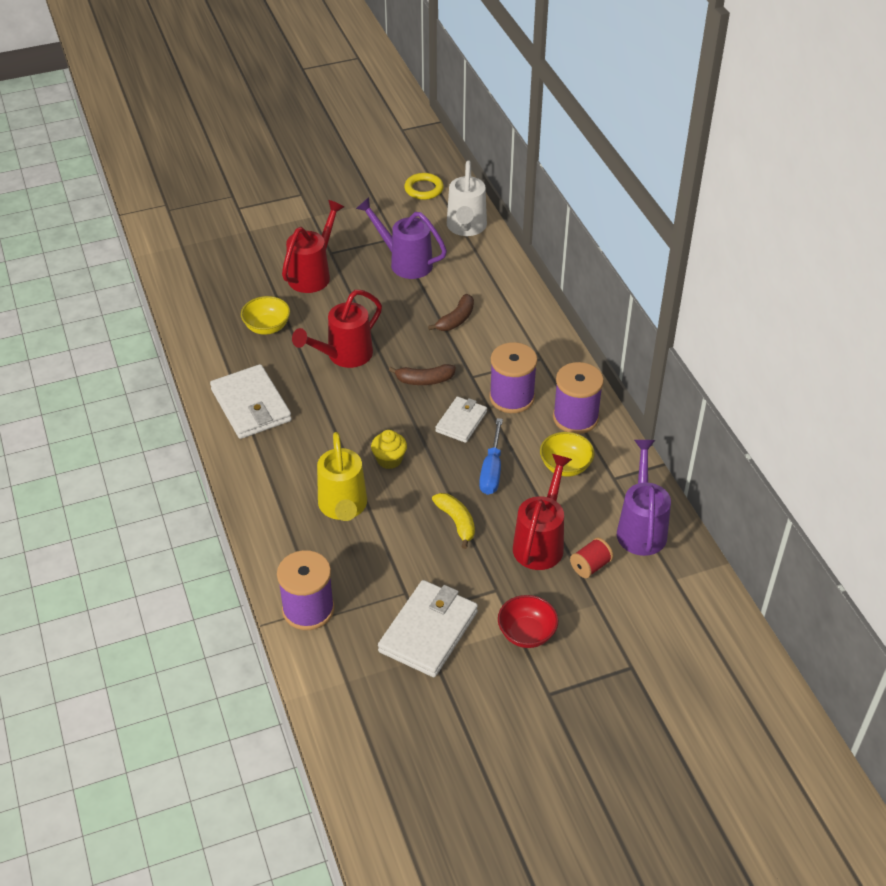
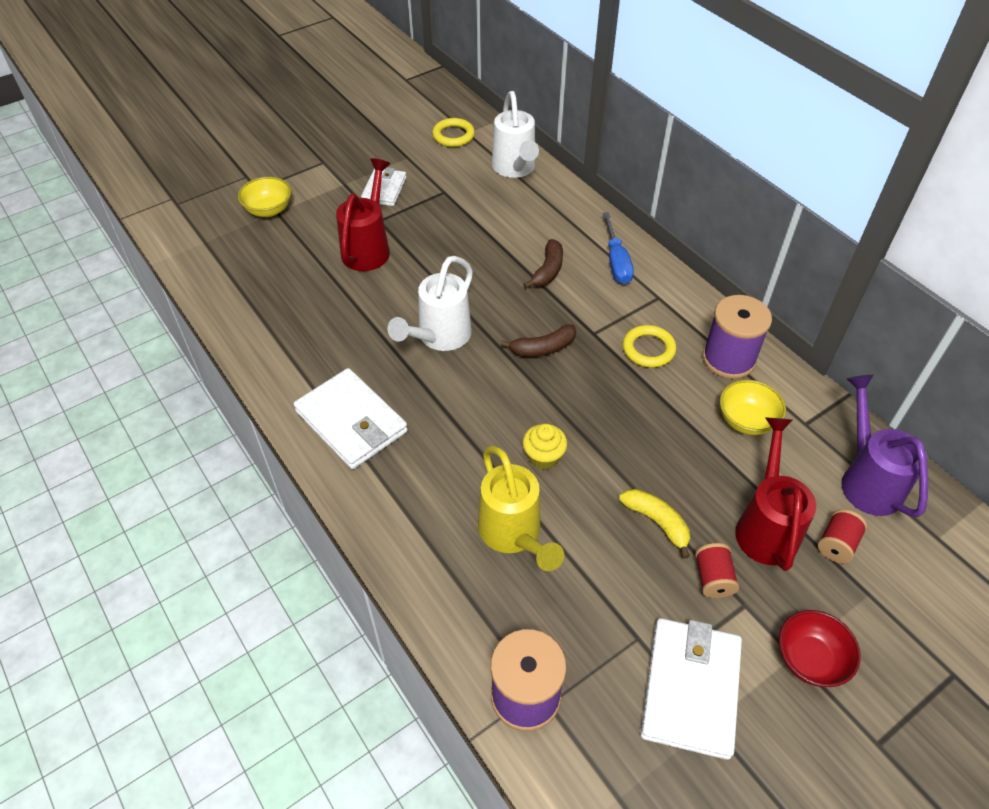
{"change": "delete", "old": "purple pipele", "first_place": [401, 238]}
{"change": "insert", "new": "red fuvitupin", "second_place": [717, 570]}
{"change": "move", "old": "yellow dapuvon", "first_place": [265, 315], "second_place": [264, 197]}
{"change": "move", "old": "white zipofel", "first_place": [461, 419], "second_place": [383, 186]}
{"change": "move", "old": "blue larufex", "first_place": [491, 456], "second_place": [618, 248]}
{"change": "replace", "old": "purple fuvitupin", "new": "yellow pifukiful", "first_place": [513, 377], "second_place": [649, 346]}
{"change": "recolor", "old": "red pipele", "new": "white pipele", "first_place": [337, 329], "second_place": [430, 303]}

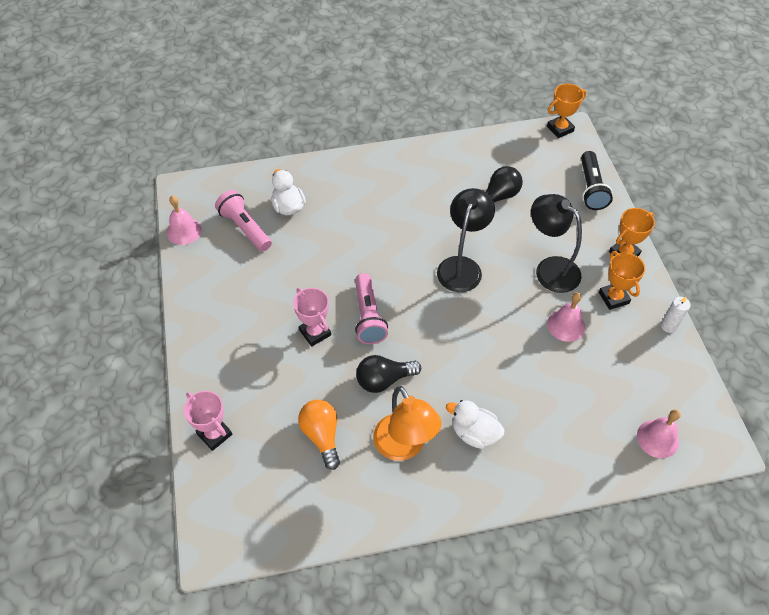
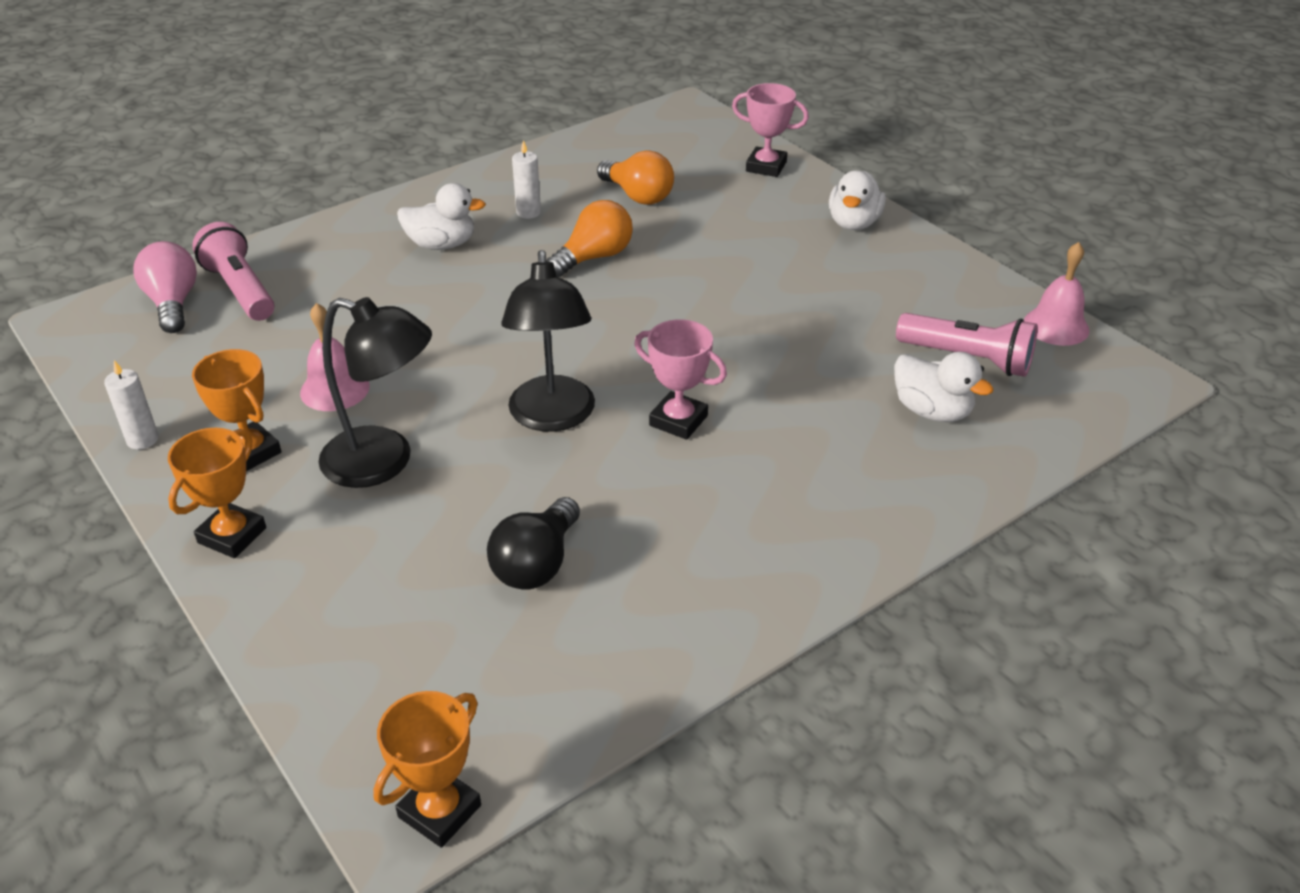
{"change": "delete", "old": "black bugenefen", "first_place": [597, 180]}
{"change": "insert", "new": "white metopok", "second_place": [857, 200]}
{"change": "move", "old": "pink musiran", "first_place": [312, 317], "second_place": [680, 379]}
{"change": "move", "old": "pink bugenefen", "first_place": [371, 308], "second_place": [233, 271]}
{"change": "replace", "old": "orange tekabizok", "new": "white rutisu", "first_place": [407, 423], "second_place": [526, 179]}
{"change": "replace", "old": "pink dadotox", "new": "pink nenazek", "first_place": [659, 433], "second_place": [165, 287]}
{"change": "recolor", "old": "black nenazek", "new": "orange nenazek", "first_place": [388, 374], "second_place": [589, 238]}

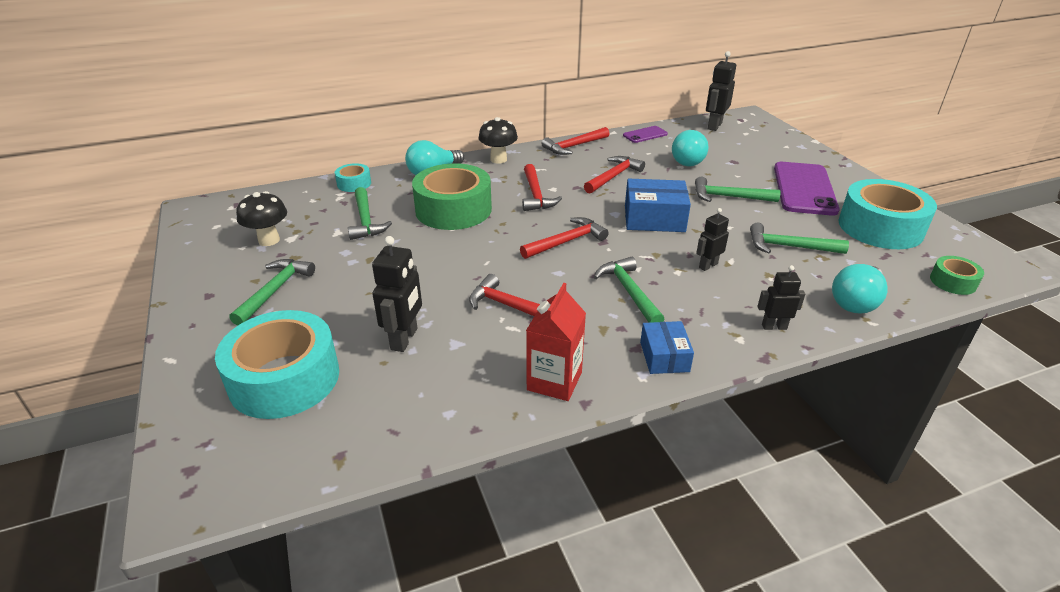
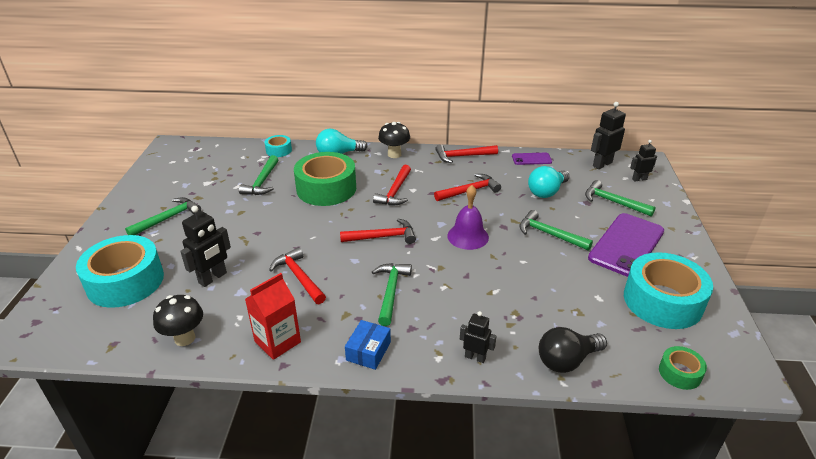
{"change": "move", "old": "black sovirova", "first_place": [261, 218], "second_place": [178, 320]}
{"change": "move", "old": "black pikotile", "first_place": [712, 239], "second_place": [643, 160]}
{"change": "move", "old": "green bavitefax", "first_place": [799, 238], "second_place": [620, 198]}
{"change": "replace", "old": "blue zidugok", "new": "purple dadotox", "first_place": [658, 205], "second_place": [468, 217]}
{"change": "recolor", "old": "turquoise nenazek", "new": "black nenazek", "first_place": [860, 289], "second_place": [573, 350]}

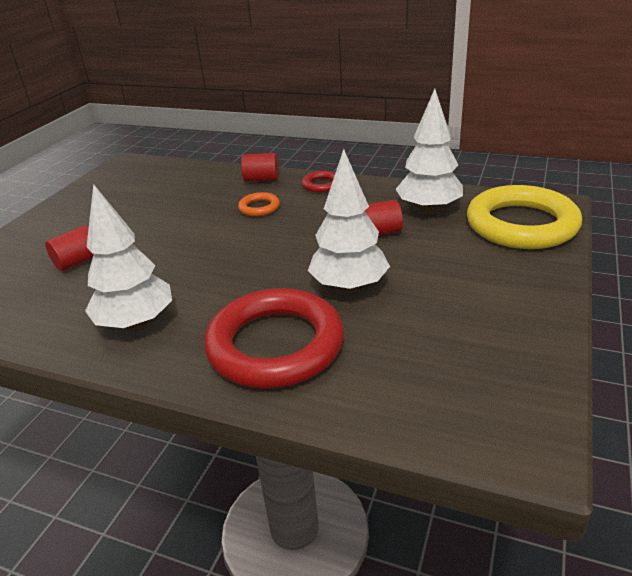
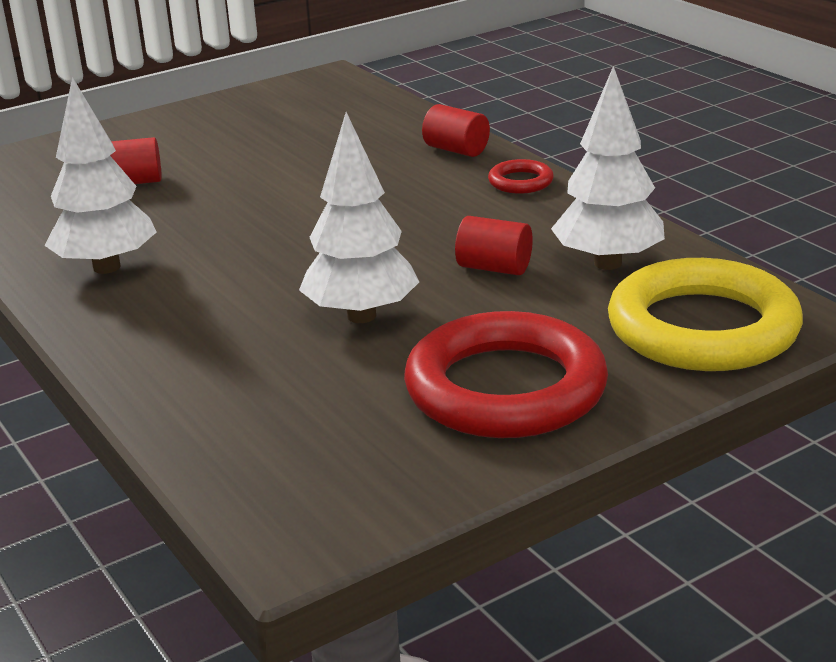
{"change": "delete", "old": "orange pifukiful", "first_place": [259, 204]}
{"change": "move", "old": "red pifukiful", "first_place": [274, 338], "second_place": [506, 374]}

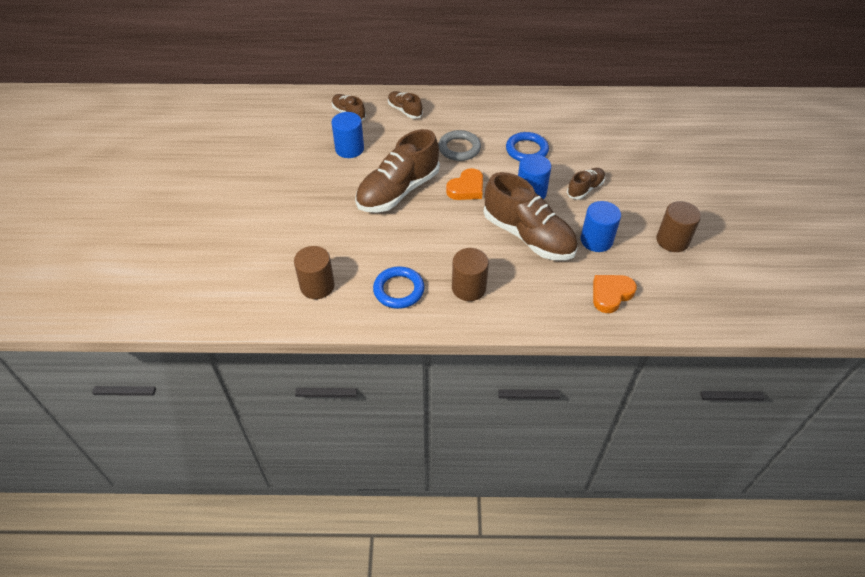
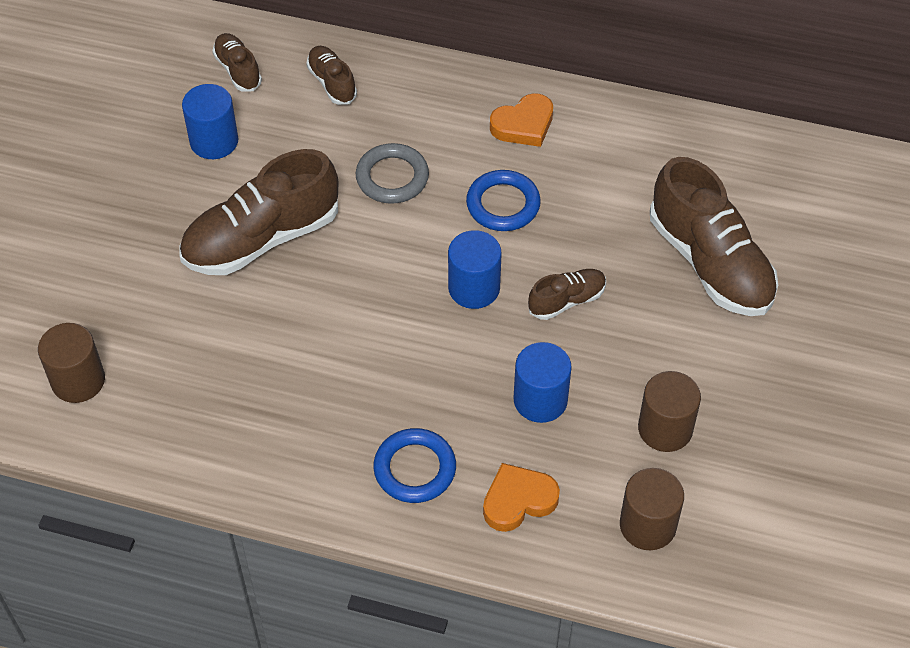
{"change": "move", "old": "blue pifukiful", "first_place": [399, 287], "second_place": [414, 465]}
{"change": "move", "old": "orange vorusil", "first_place": [464, 184], "second_place": [521, 120]}
{"change": "move", "old": "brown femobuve", "first_place": [470, 274], "second_place": [652, 509]}
{"change": "move", "old": "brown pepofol", "first_place": [531, 216], "second_place": [714, 236]}

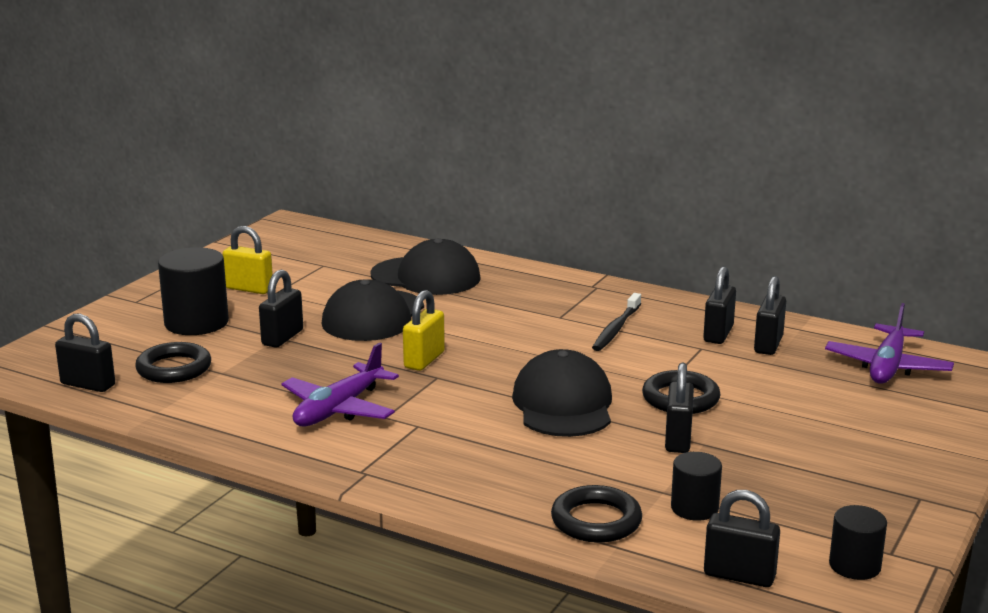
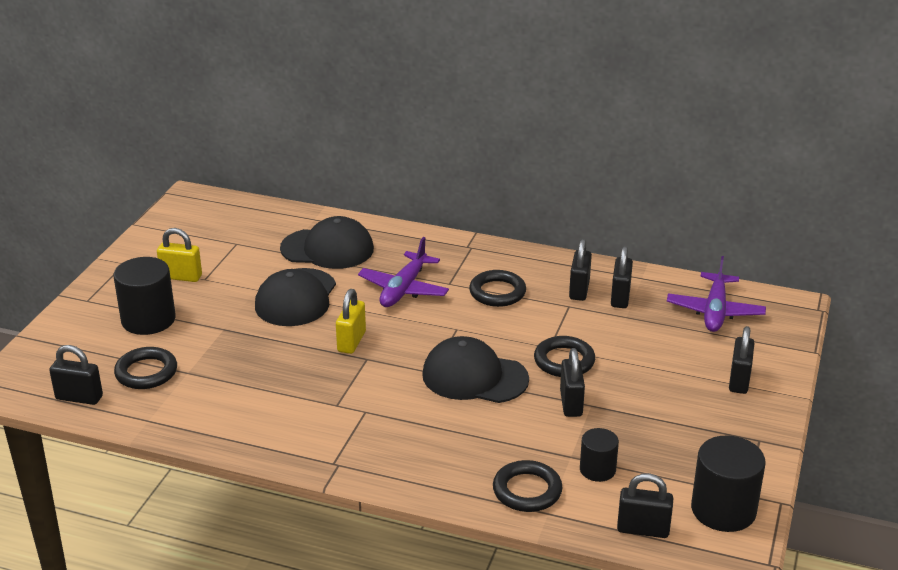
{"change": "move", "old": "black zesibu", "first_place": [281, 309], "second_place": [741, 360]}
{"change": "move", "old": "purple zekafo", "first_place": [340, 385], "second_place": [403, 272]}
{"change": "replace", "old": "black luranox", "new": "black pifukiful", "first_place": [616, 322], "second_place": [497, 288]}
{"change": "rotate", "old": "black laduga", "first_place": [562, 393], "second_place": [475, 369], "degrees": -60}
{"change": "resize", "old": "black femobuve", "first_place": [858, 542], "second_place": [728, 483], "factor": 1.72}

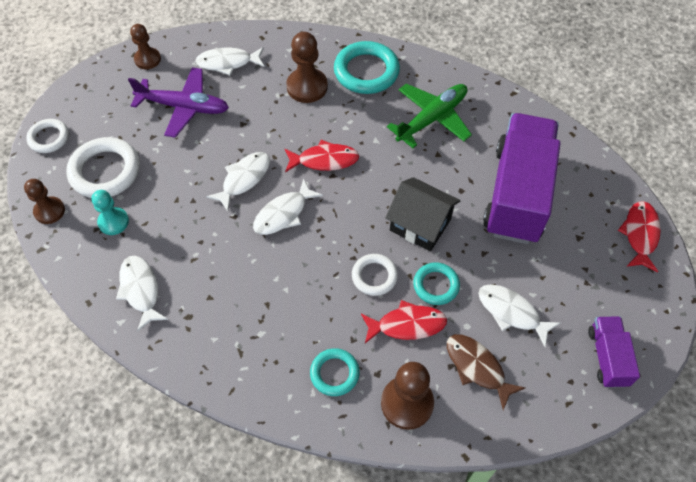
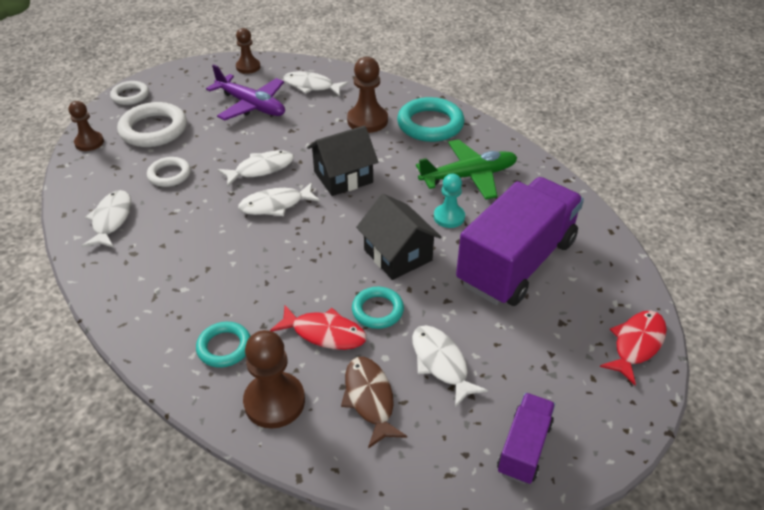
{"change": "move", "old": "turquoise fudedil", "first_place": [110, 212], "second_place": [449, 201]}
{"change": "move", "old": "white pifukiful", "first_place": [375, 275], "second_place": [169, 172]}
{"change": "replace", "old": "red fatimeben", "new": "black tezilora", "first_place": [322, 156], "second_place": [342, 161]}

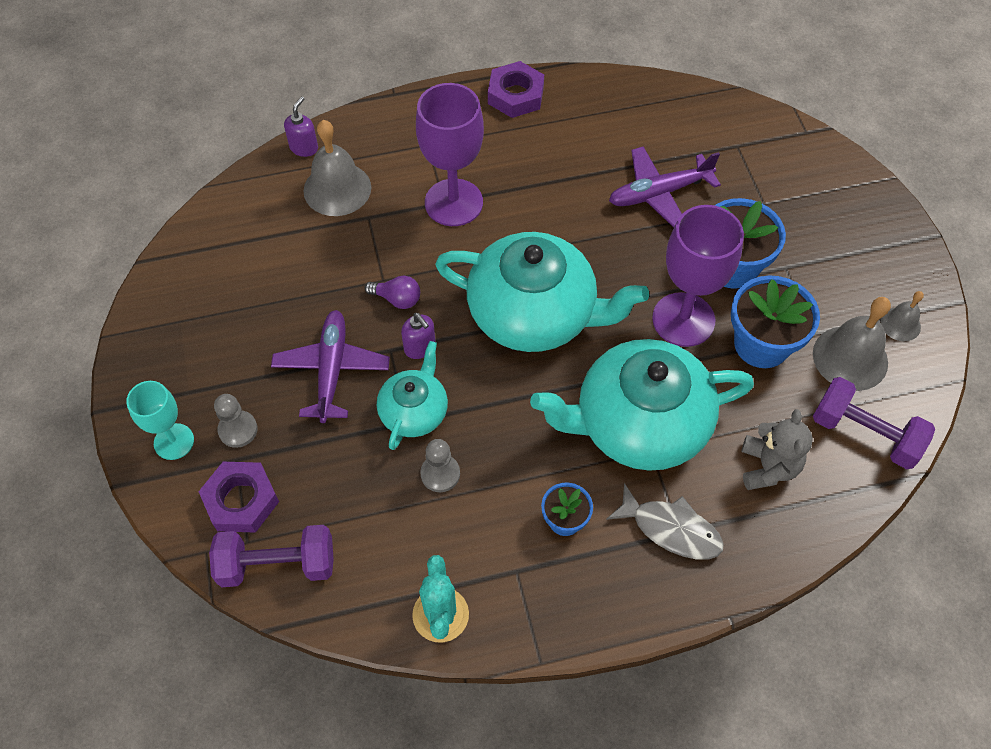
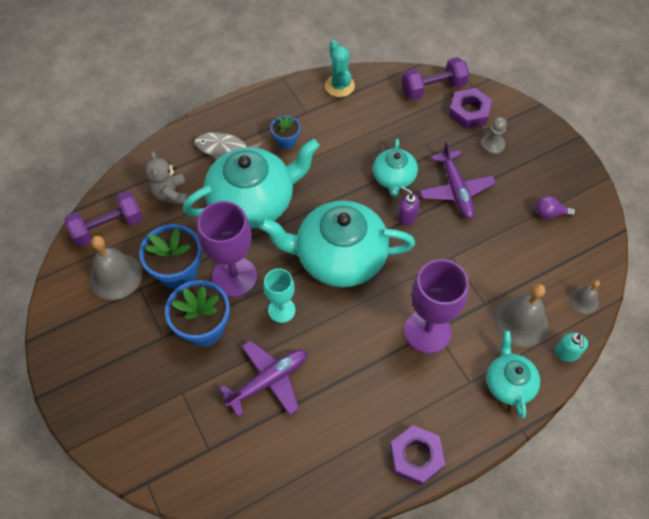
{"change": "delete", "old": "grey fudedil", "first_place": [440, 465]}
{"change": "insert", "new": "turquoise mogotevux", "second_place": [513, 374]}
{"change": "move", "old": "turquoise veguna", "first_place": [160, 420], "second_place": [280, 295]}
{"change": "move", "old": "purple nenazek", "first_place": [392, 292], "second_place": [556, 207]}
{"change": "move", "old": "grey dadotox", "first_place": [902, 316], "second_place": [584, 297]}
{"change": "recolor", "old": "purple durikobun", "new": "turquoise durikobun", "first_place": [301, 126], "second_place": [571, 347]}
{"change": "rotate", "old": "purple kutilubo", "first_place": [874, 423], "second_place": [103, 219], "degrees": -45}

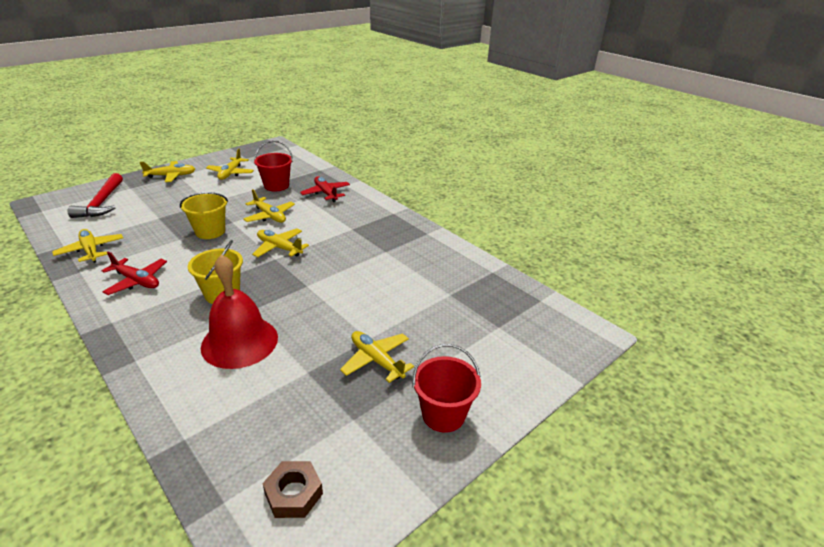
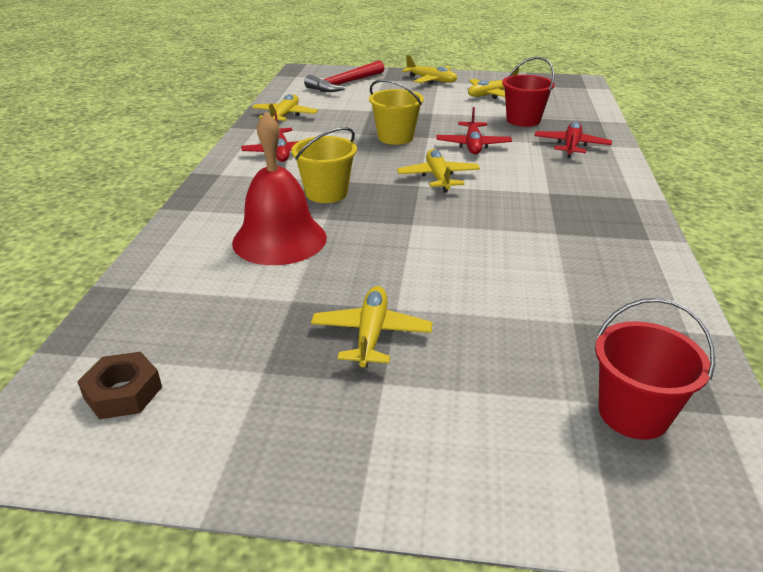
{"change": "move", "old": "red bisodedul", "first_place": [446, 388], "second_place": [655, 369]}
{"change": "recolor", "old": "yellow zekafo", "new": "red zekafo", "first_place": [269, 206], "second_place": [474, 130]}

